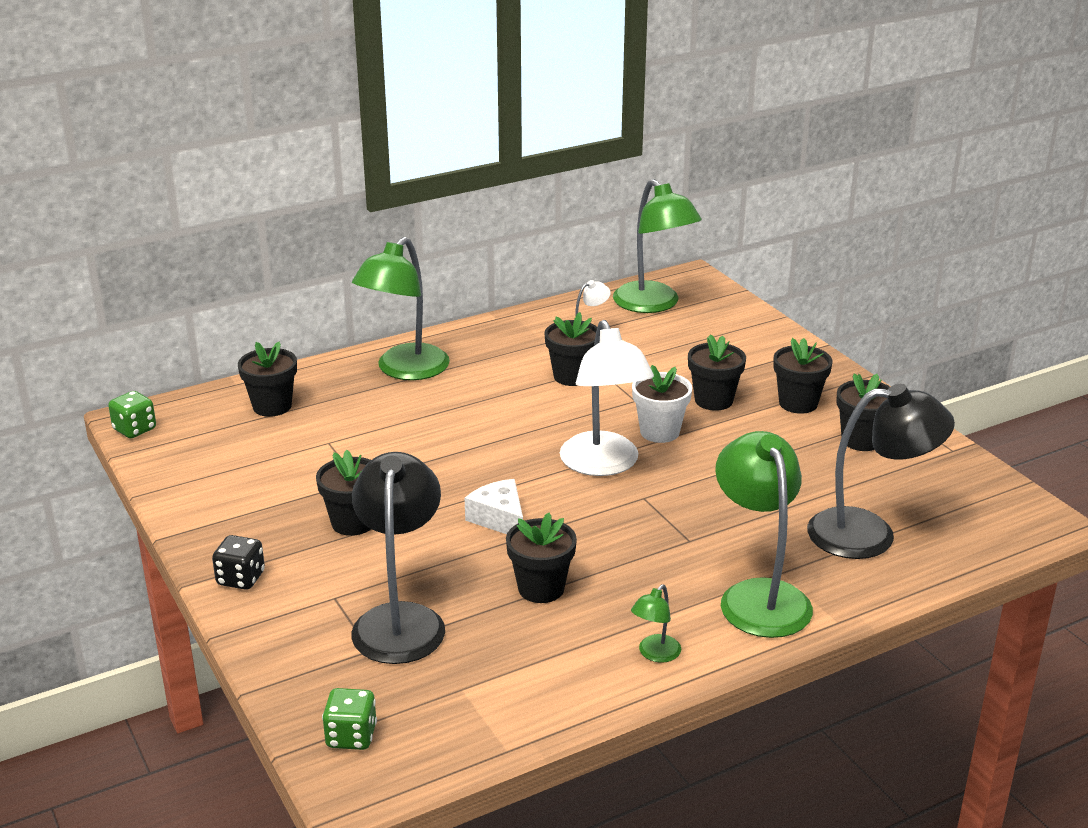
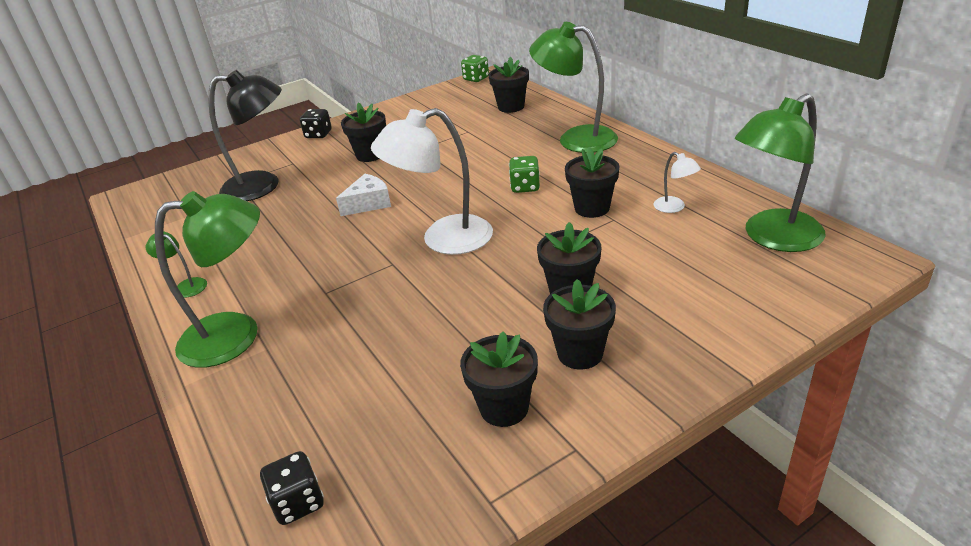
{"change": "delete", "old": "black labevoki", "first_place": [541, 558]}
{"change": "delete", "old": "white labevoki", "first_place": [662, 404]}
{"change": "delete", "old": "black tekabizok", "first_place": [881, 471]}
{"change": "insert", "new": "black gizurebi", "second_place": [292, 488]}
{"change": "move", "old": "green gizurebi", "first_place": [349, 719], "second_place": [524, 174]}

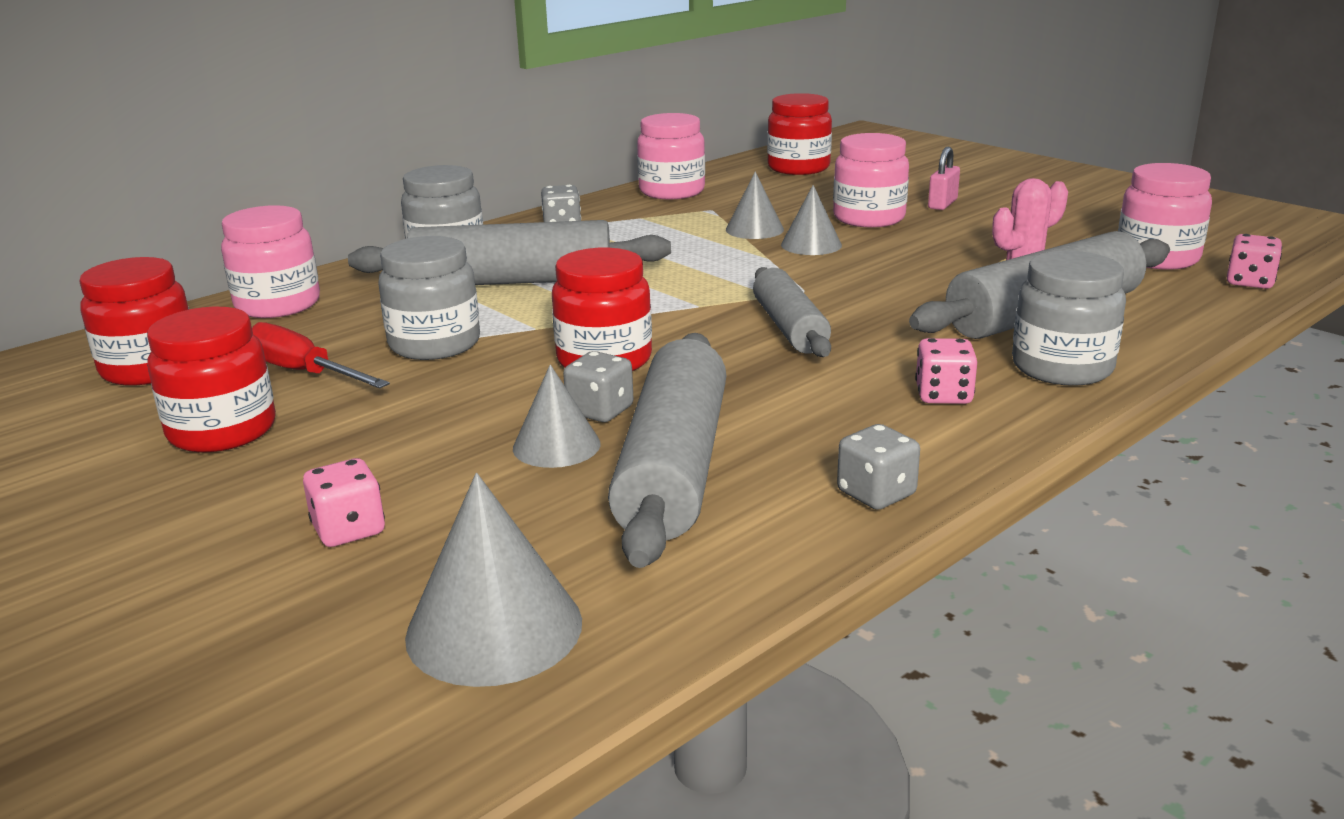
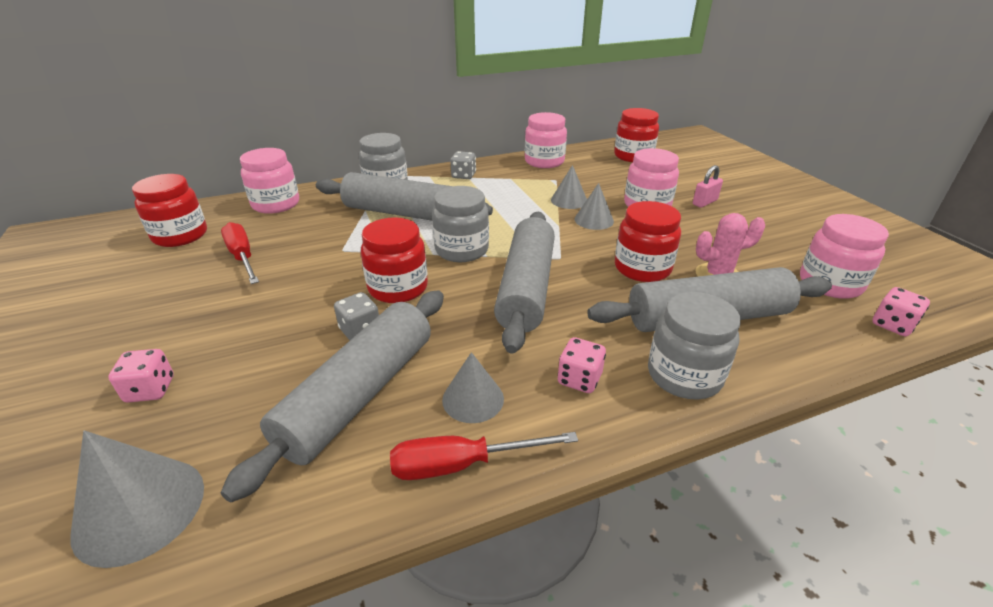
{"change": "move", "old": "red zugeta", "first_place": [211, 379], "second_place": [648, 241]}
{"change": "move", "old": "grey zugeta", "first_place": [429, 298], "second_place": [460, 224]}
{"change": "move", "old": "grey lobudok", "first_place": [556, 416], "second_place": [473, 387]}
{"change": "replace", "old": "grey gizurebi", "new": "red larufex", "first_place": [878, 467], "second_place": [484, 456]}
{"change": "resize", "old": "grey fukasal", "first_place": [792, 312], "second_place": [524, 283], "factor": 1.61}

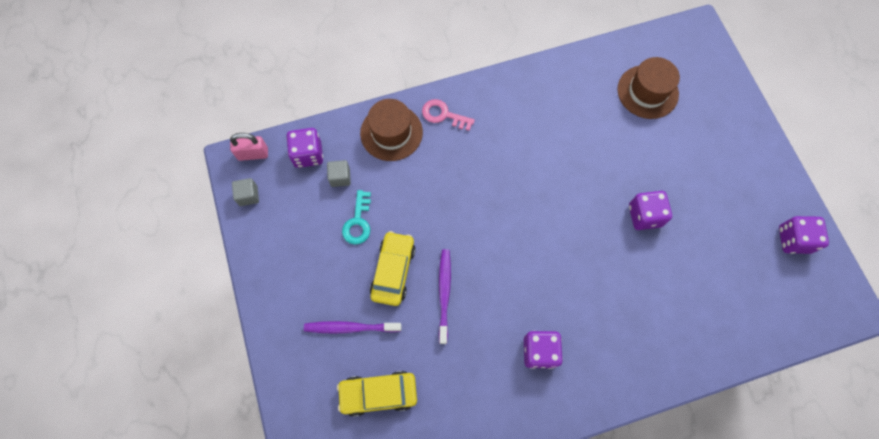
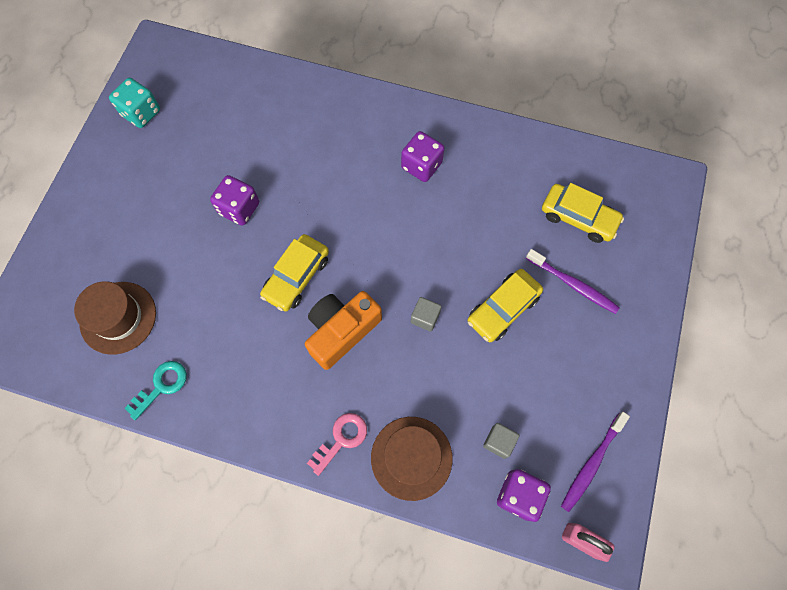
{"change": "insert", "new": "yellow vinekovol", "second_place": [294, 273]}
{"change": "insert", "new": "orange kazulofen", "second_place": [343, 330]}
{"change": "move", "old": "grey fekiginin", "first_place": [245, 192], "second_place": [426, 314]}
{"change": "move", "old": "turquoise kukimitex", "first_place": [356, 217], "second_place": [155, 390]}
{"change": "move", "old": "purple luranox", "first_place": [445, 296], "second_place": [595, 462]}
{"change": "recolor", "old": "purple gizurebi", "new": "turquoise gizurebi", "first_place": [804, 235], "second_place": [134, 103]}
{"change": "rotate", "old": "pink kukimitex", "first_place": [448, 115], "second_place": [337, 444], "degrees": -105}

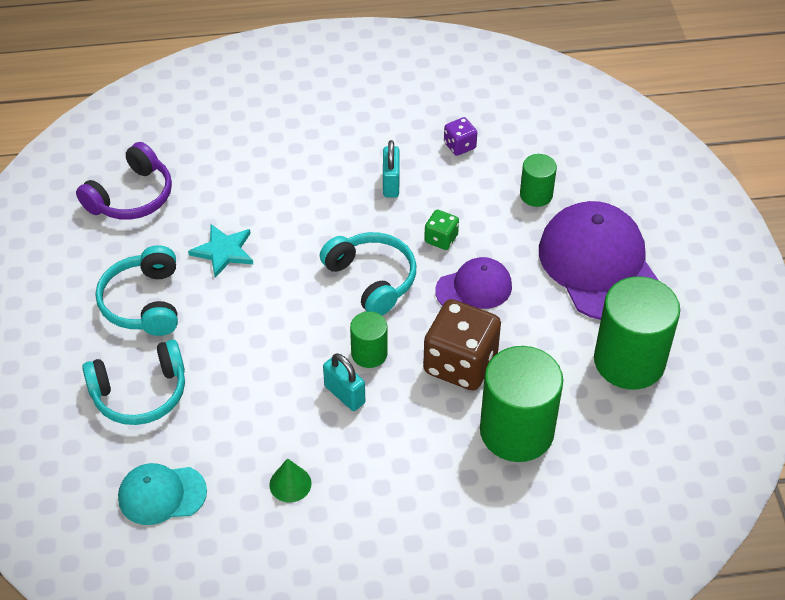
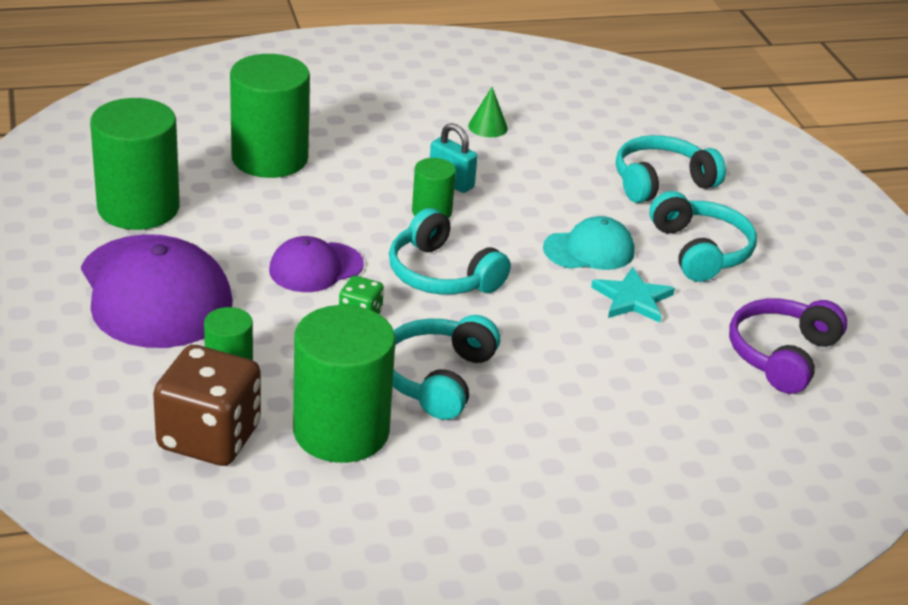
{"change": "move", "old": "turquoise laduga", "first_place": [162, 494], "second_place": [589, 243]}
{"change": "move", "old": "brown gizurebi", "first_place": [462, 344], "second_place": [207, 405]}
{"change": "replace", "old": "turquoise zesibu", "new": "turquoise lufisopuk", "first_place": [391, 168], "second_place": [446, 367]}
{"change": "replace", "old": "purple gizurebi", "new": "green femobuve", "first_place": [460, 136], "second_place": [344, 384]}

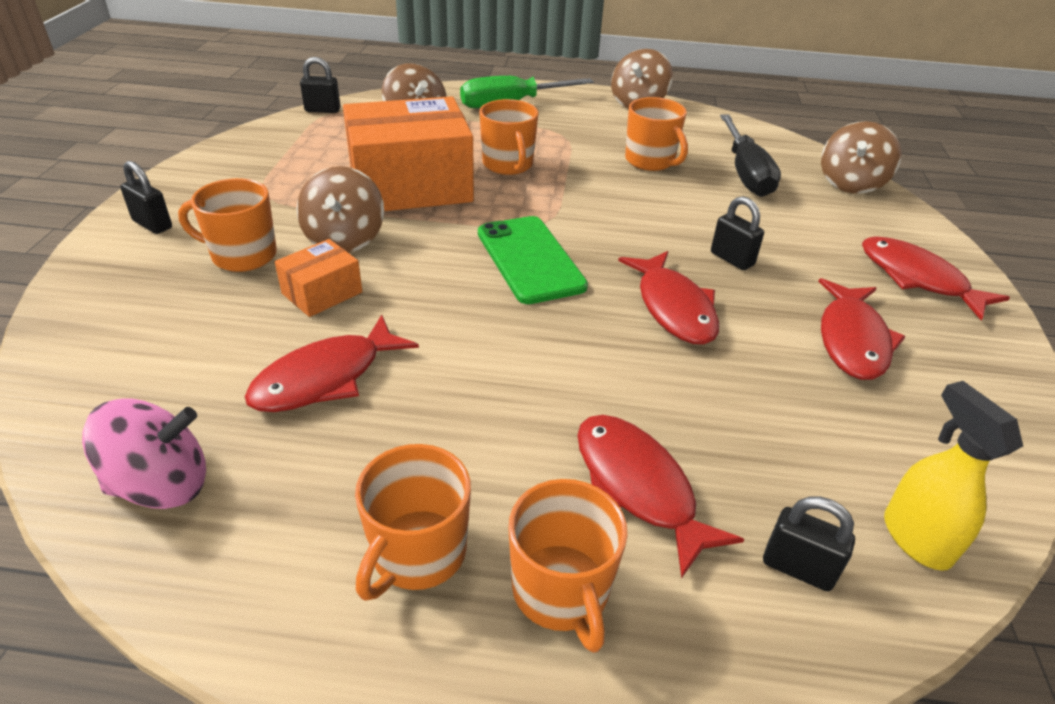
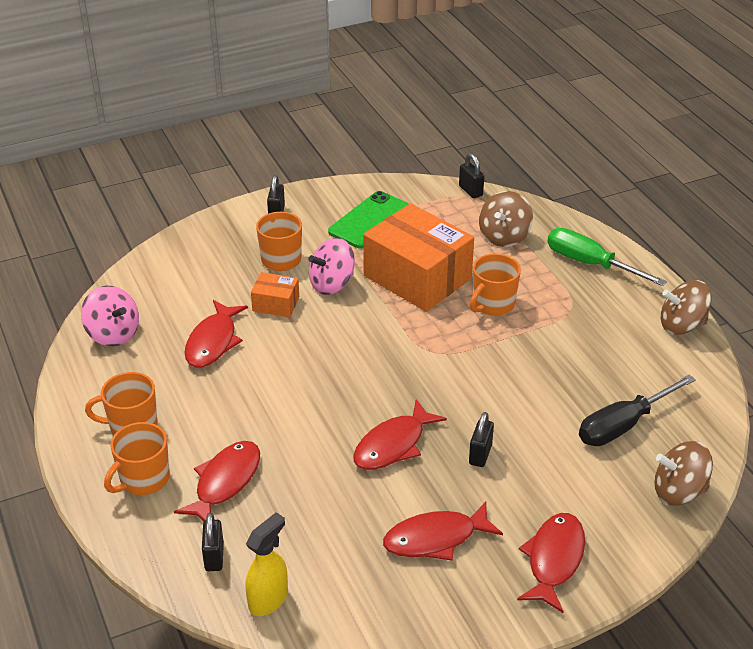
{"change": "delete", "old": "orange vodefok", "first_place": [656, 134]}
{"change": "move", "old": "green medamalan", "first_place": [533, 260], "second_place": [368, 220]}
{"change": "recolor", "old": "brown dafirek", "new": "pink dafirek", "first_place": [340, 209], "second_place": [331, 266]}
{"change": "rotate", "old": "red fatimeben", "first_place": [332, 363], "second_place": [216, 334], "degrees": -90}

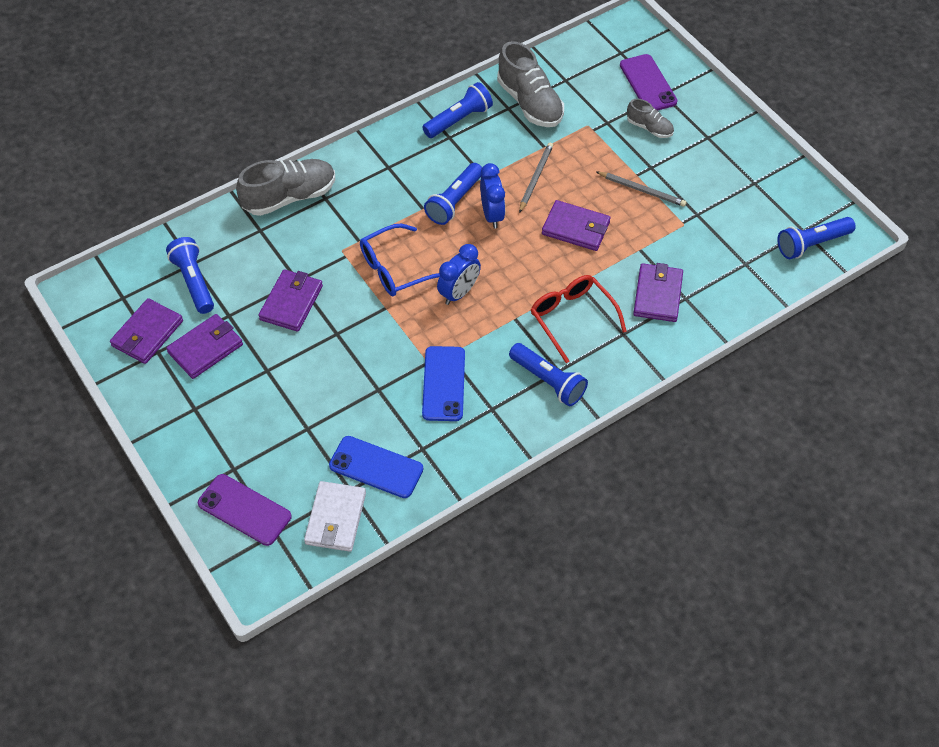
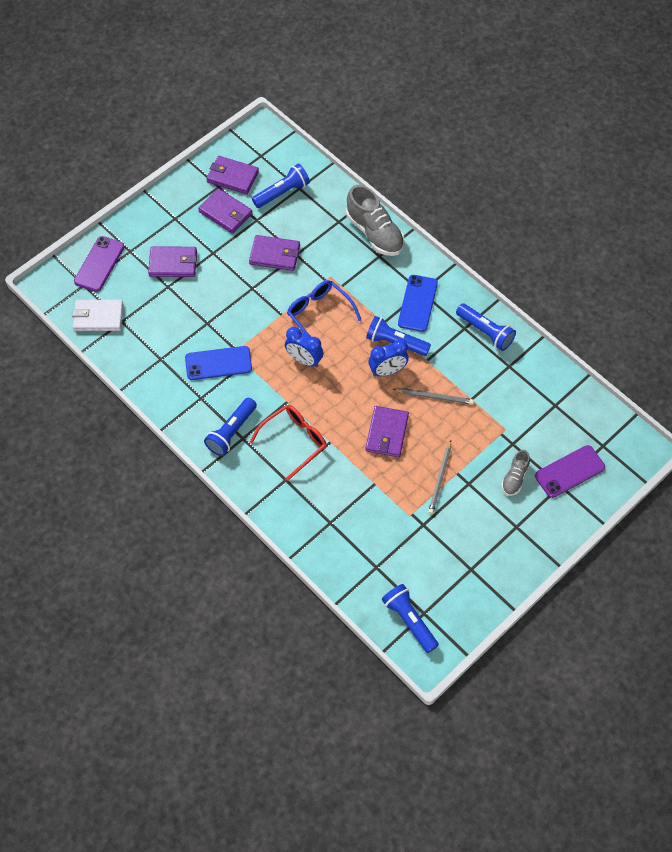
{"change": "delete", "old": "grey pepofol", "first_place": [530, 84]}
{"change": "move", "old": "blue medamalan", "first_place": [376, 467], "second_place": [418, 303]}
{"change": "move", "old": "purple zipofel", "first_place": [658, 292], "second_place": [172, 261]}

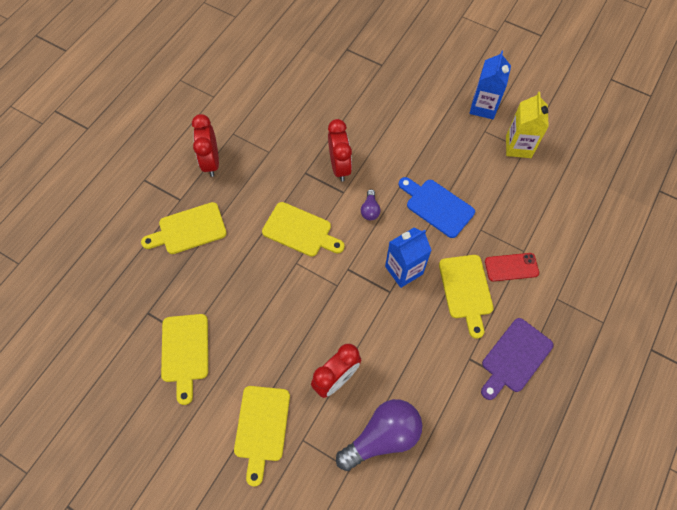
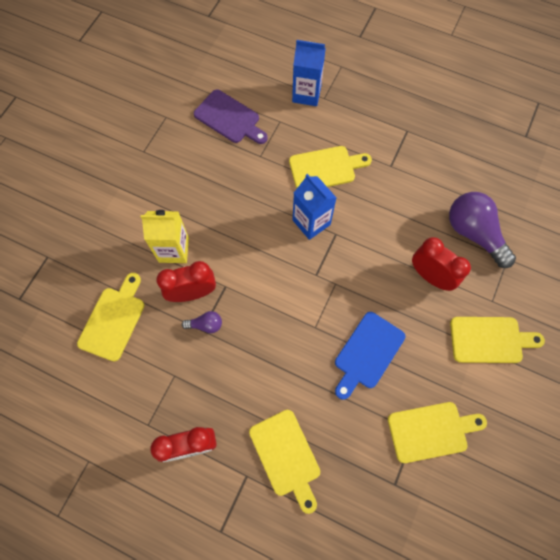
{"change": "delete", "old": "red medamalan", "first_place": [512, 267]}
{"change": "move", "old": "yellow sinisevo", "first_place": [303, 229], "second_place": [111, 317]}
{"change": "move", "old": "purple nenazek", "first_place": [370, 204], "second_place": [202, 322]}
{"change": "move", "old": "blue sinisevo", "first_place": [437, 207], "second_place": [370, 356]}
{"change": "move", "old": "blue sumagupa", "first_place": [490, 85], "second_place": [309, 73]}
{"change": "move", "old": "purple sinisevo", "first_place": [517, 359], "second_place": [231, 117]}
{"change": "move", "old": "yellow sumagupa", "first_place": [527, 125], "second_place": [165, 236]}

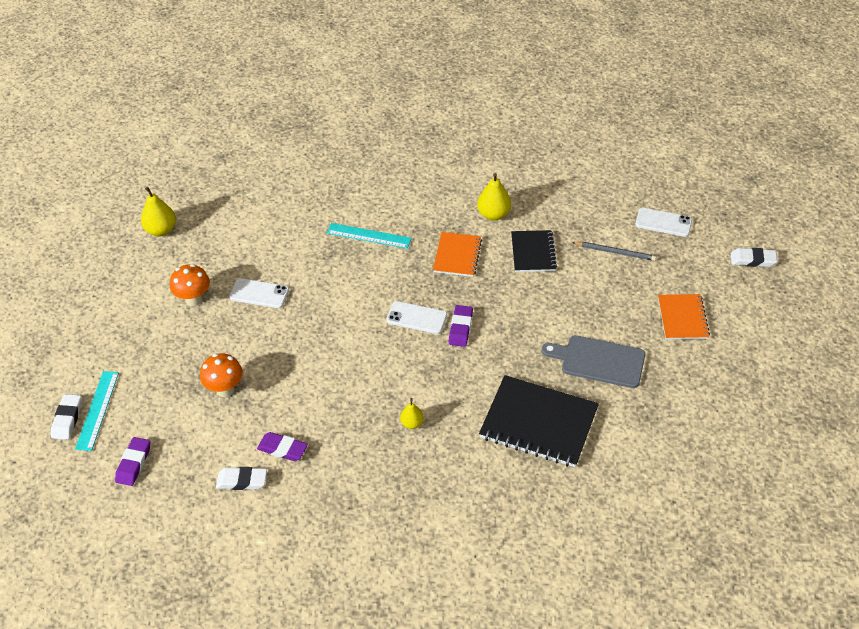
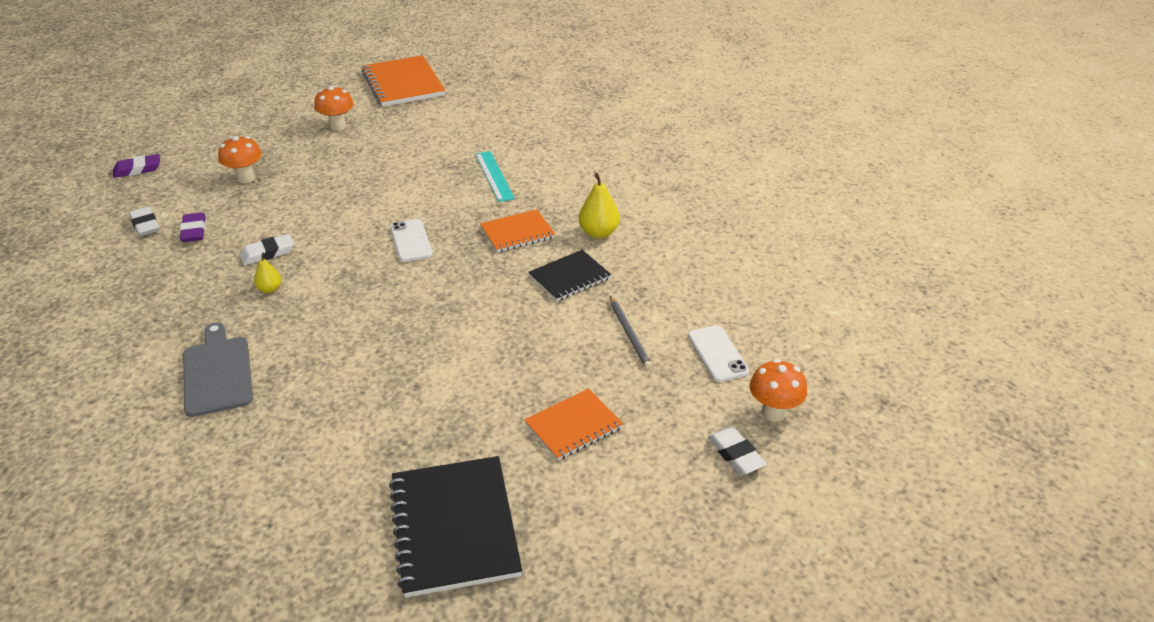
{"change": "delete", "old": "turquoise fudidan", "first_place": [97, 411]}
{"change": "delete", "old": "white medamalan", "first_place": [259, 293]}
{"change": "delete", "old": "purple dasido", "first_place": [461, 326]}
{"change": "insert", "new": "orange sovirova", "second_place": [778, 390]}
{"change": "move", "old": "white dasido", "first_place": [66, 417], "second_place": [267, 249]}
{"change": "move", "old": "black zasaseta", "first_place": [539, 421], "second_place": [455, 527]}
{"change": "move", "old": "grey sinisevo", "first_place": [593, 361], "second_place": [218, 369]}
{"change": "replace", "old": "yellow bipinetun", "new": "orange zasaseta", "first_place": [158, 211], "second_place": [403, 81]}

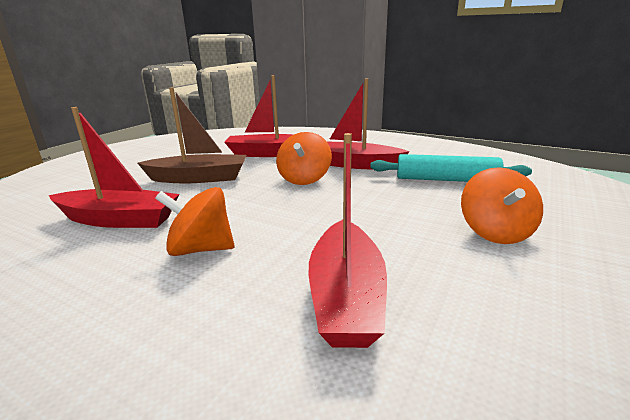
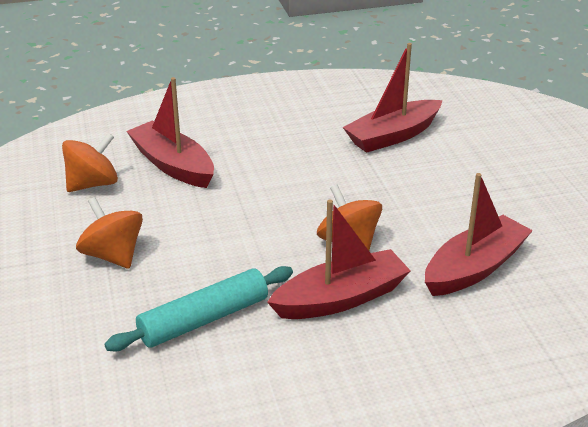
{"change": "delete", "old": "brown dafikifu", "first_place": [191, 135]}
{"change": "move", "old": "orange dafirek", "first_place": [195, 221], "second_place": [90, 162]}

